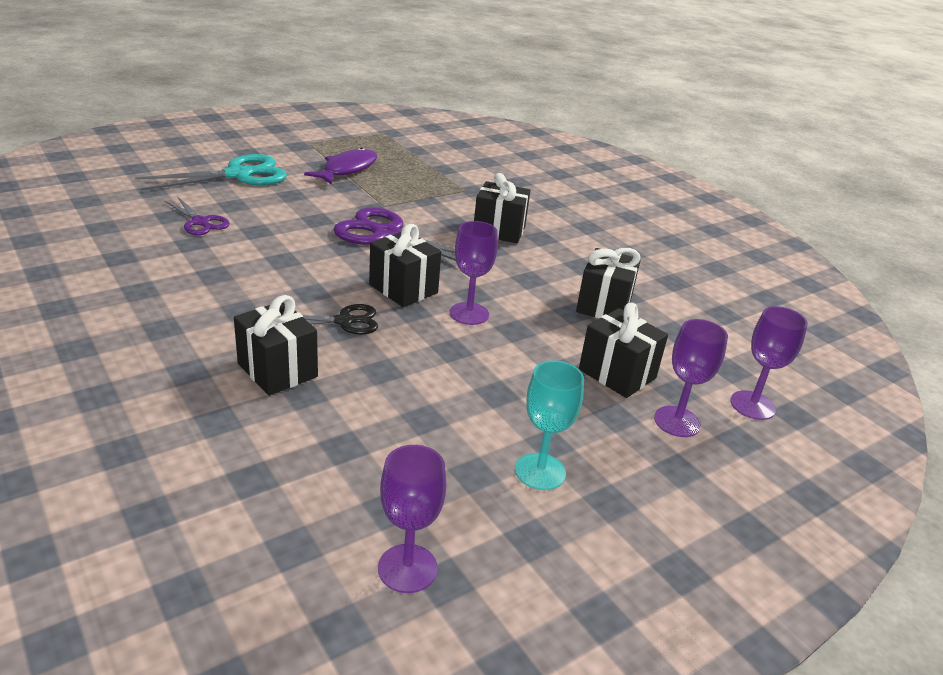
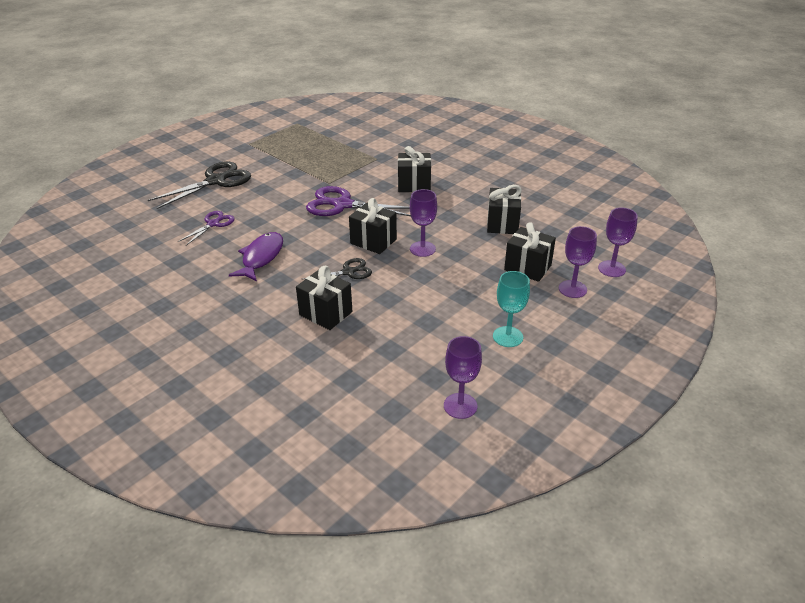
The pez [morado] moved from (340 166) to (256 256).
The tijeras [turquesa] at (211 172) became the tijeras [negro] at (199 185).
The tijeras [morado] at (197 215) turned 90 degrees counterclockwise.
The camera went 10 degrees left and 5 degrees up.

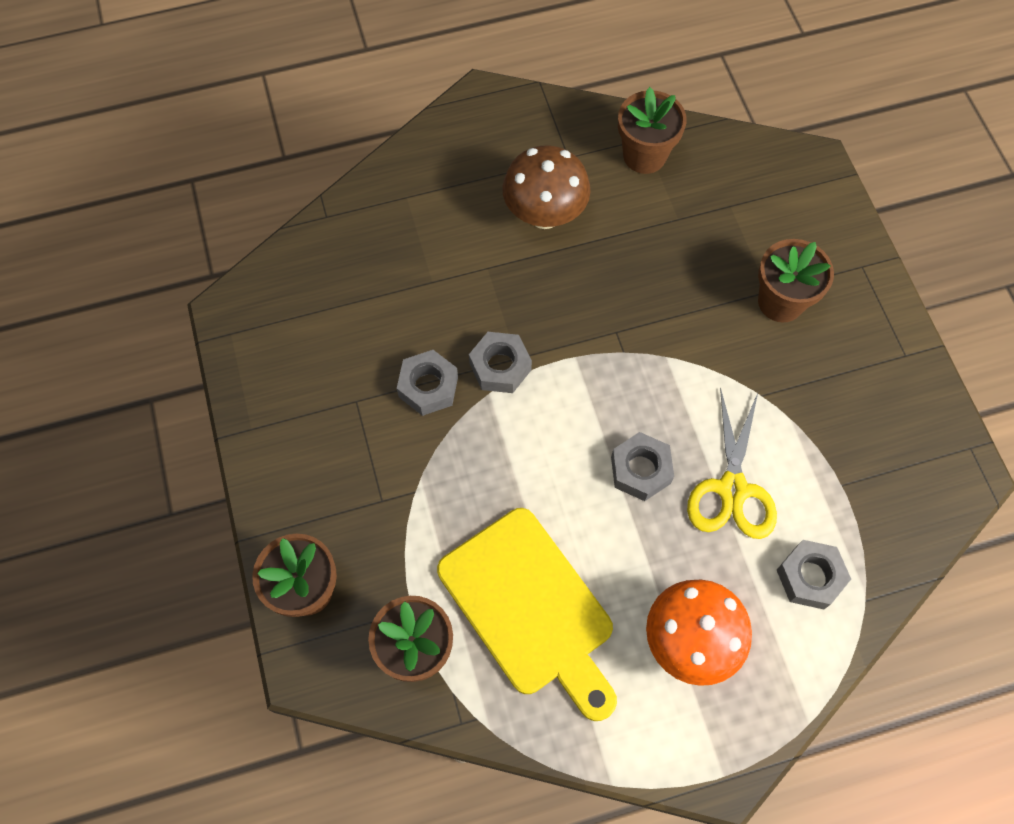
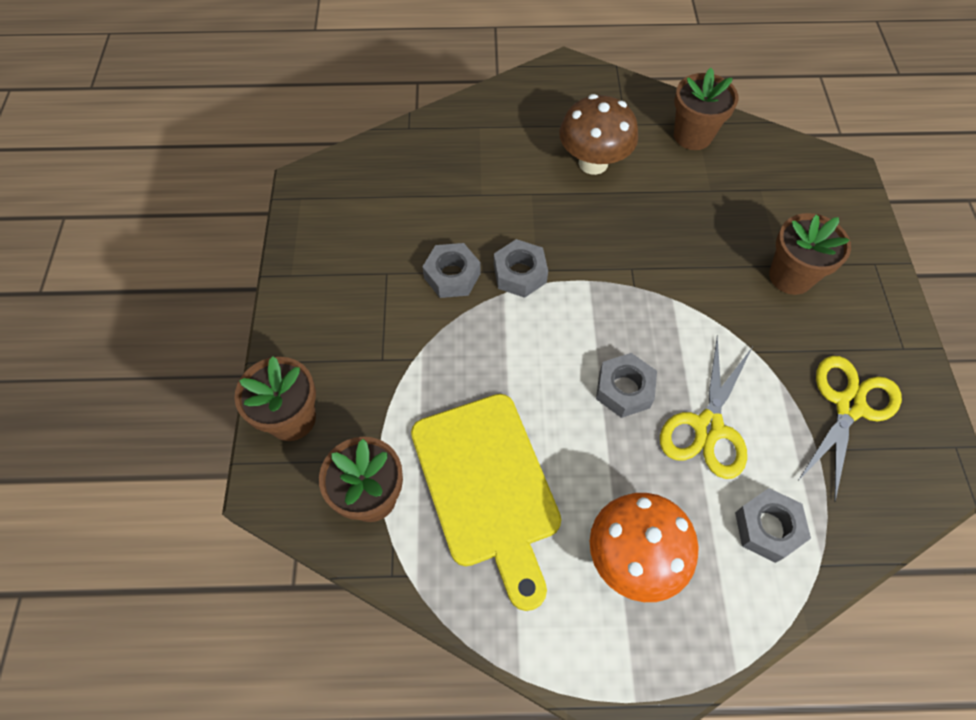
The tijeras [amarillo] at (849 429) appeared.
The camera went 15 degrees right and 5 degrees down.

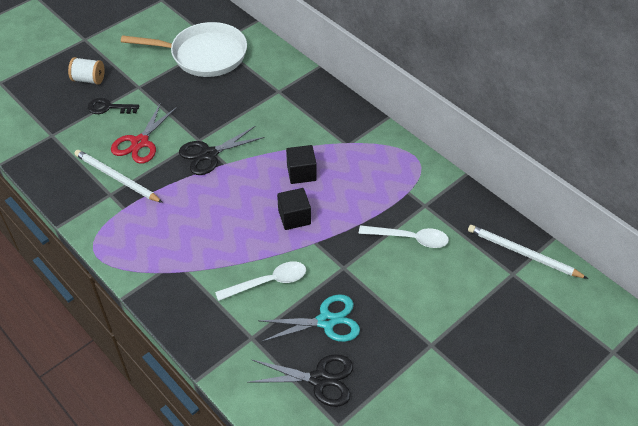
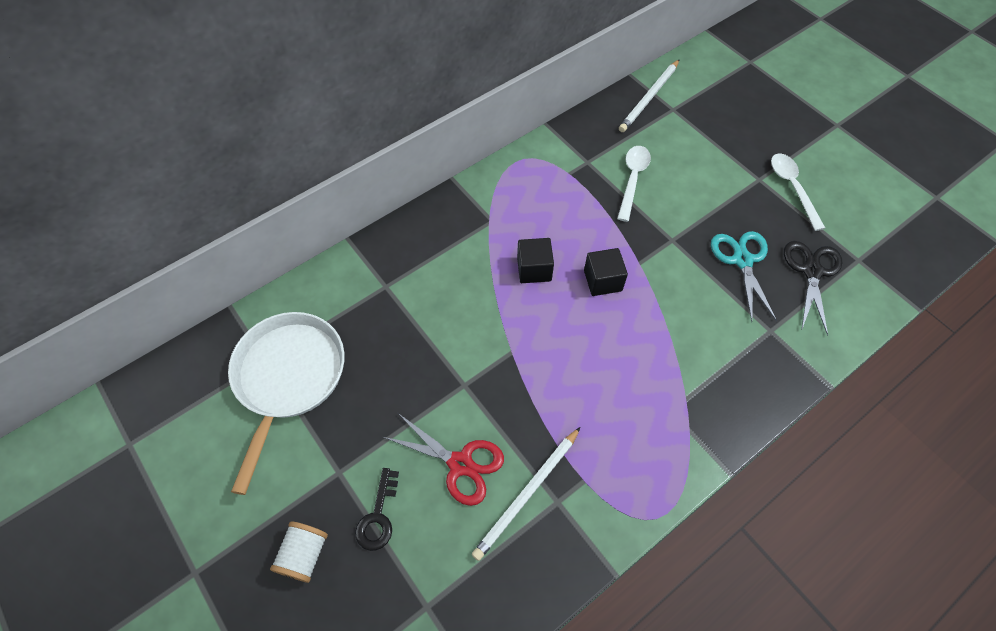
The tijeras [negro] at (222 150) disappeared.
The cuchara [blanco] moved from (260 281) to (798 192).
The camera went 85 degrees left and 10 degrees up.

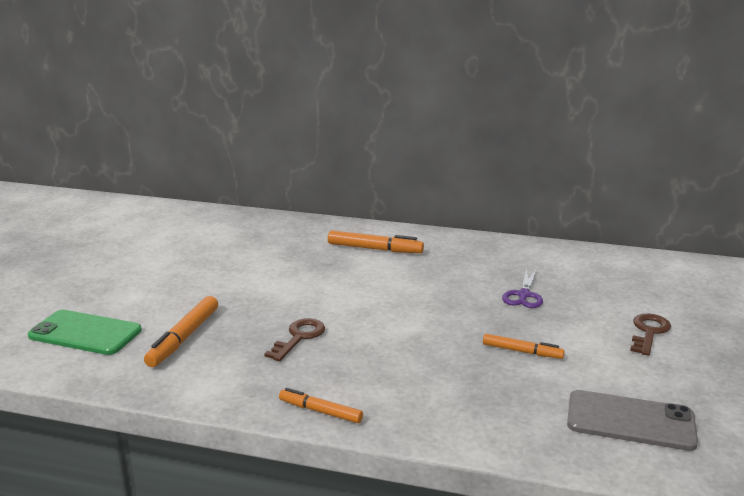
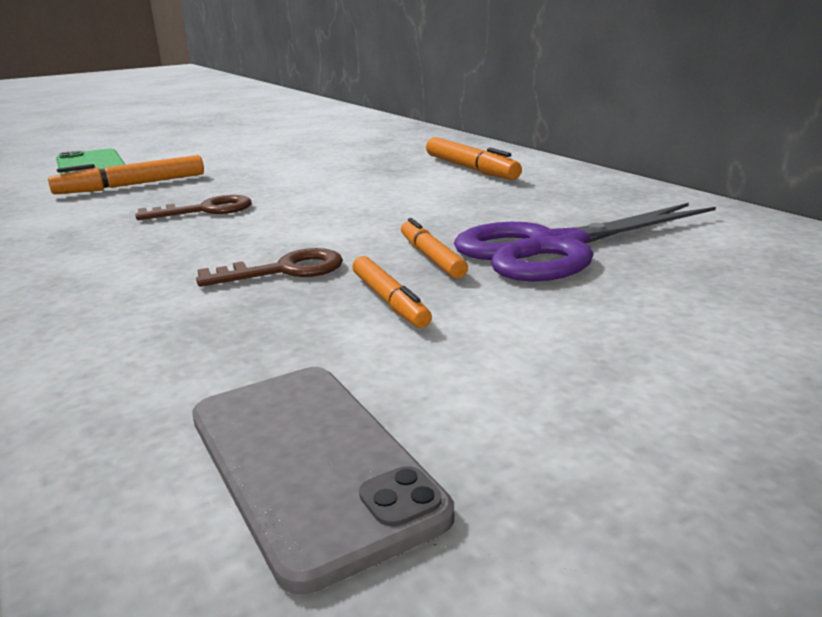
The tijeras [morado] at (522 288) changed to 1.90 times the size.
The llave [marrón] moved from (650 335) to (269 267).
The rotulador [naranja] moved from (321 405) to (434 248).
The camera went 45 degrees right and 0 degrees up.

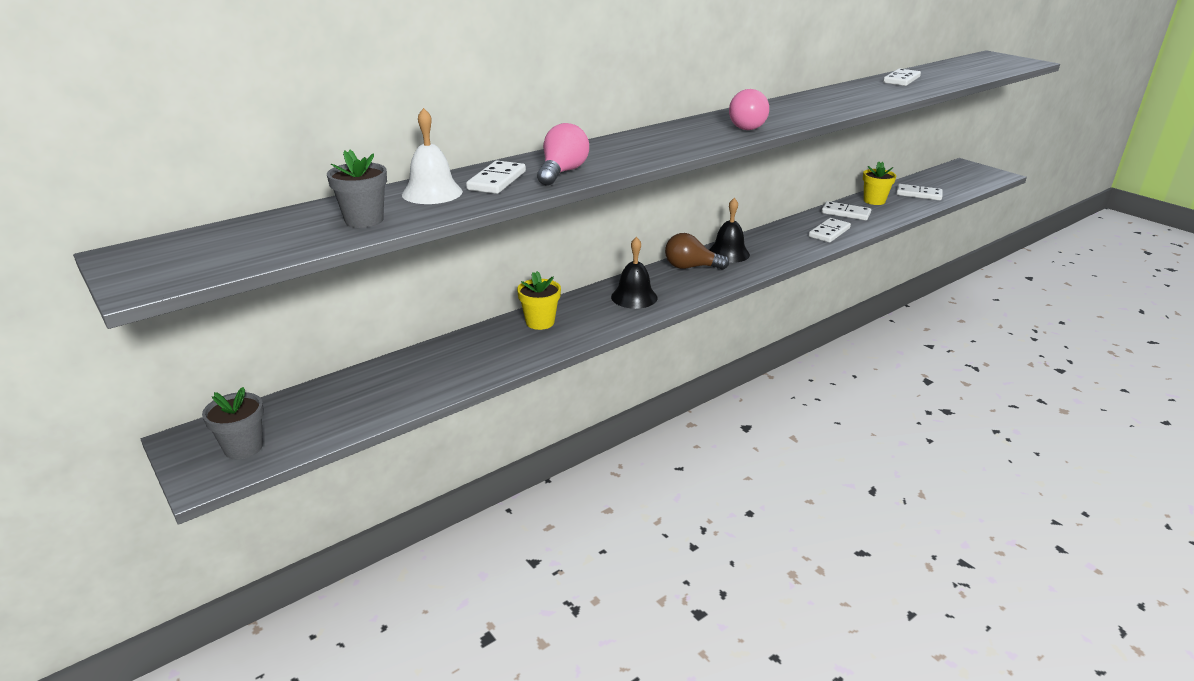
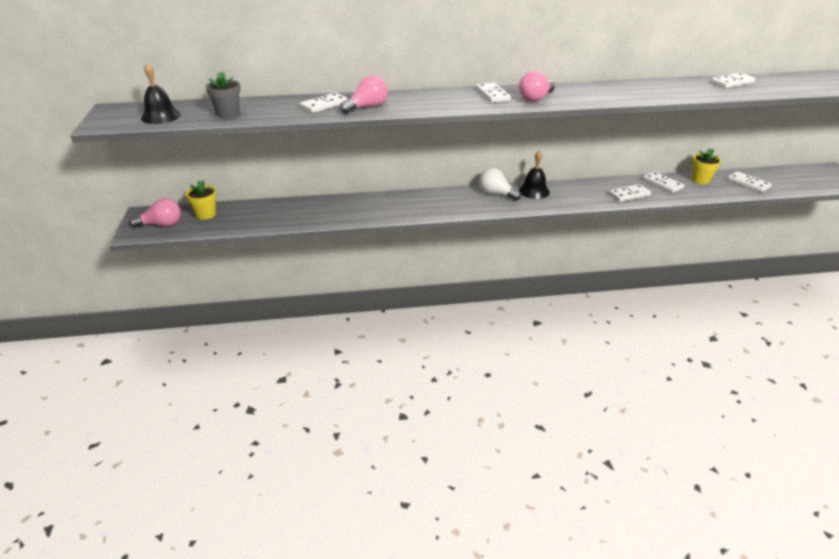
The campana [blanco] at (432 156) disappeared.
The bombilla [marrón] at (697 251) became the bombilla [blanco] at (500 184).
The campana [negro] moved from (634 273) to (161 93).
The maceta [amarillo] moved from (539 300) to (201 200).
The maceta [gris] at (233 423) was replaced by the bombilla [rosa] at (155 213).
The ficha de dominó [blanco] at (493 93) appeared.
The camera went 30 degrees right and 5 degrees up.

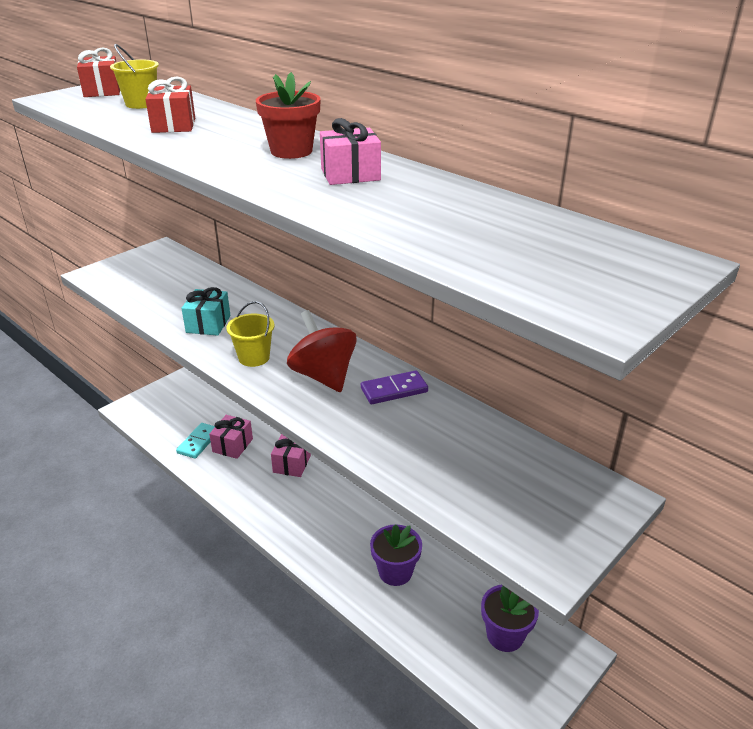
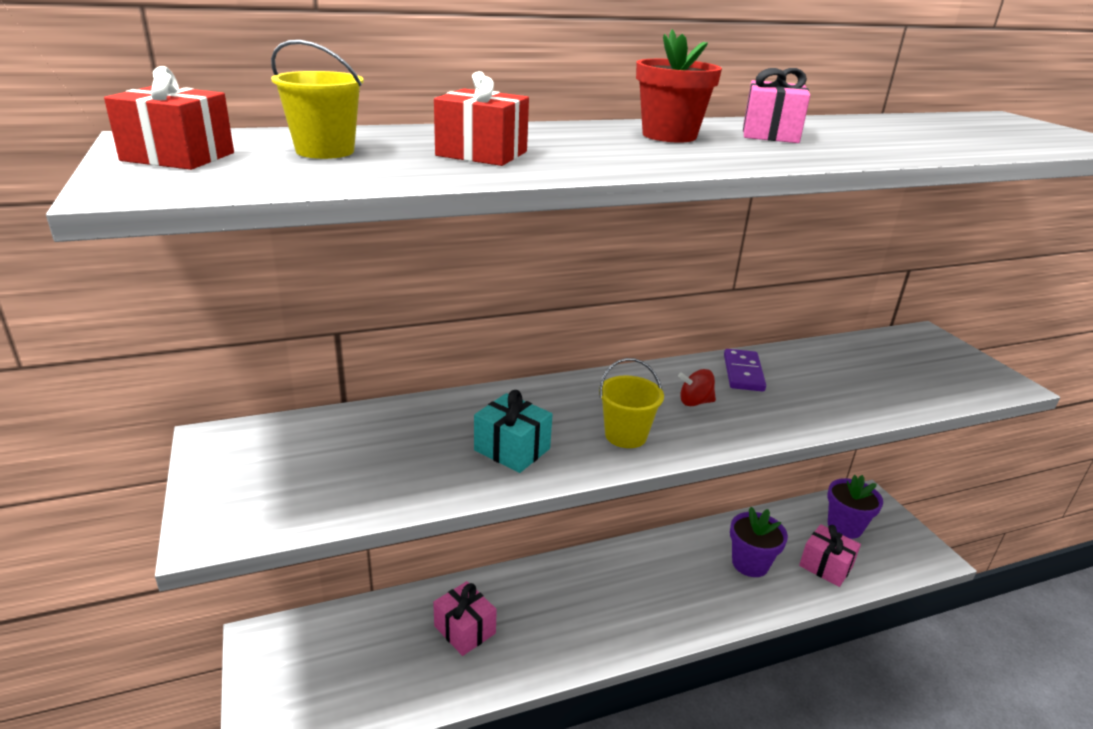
The peonza [rojo] at (322 351) changed to 0.47 times the size.
The ficha de dominó [turquesa] at (195 441) disappeared.
The regalo [rosa] moved from (291 455) to (830 555).
The camera went 65 degrees left and 5 degrees down.

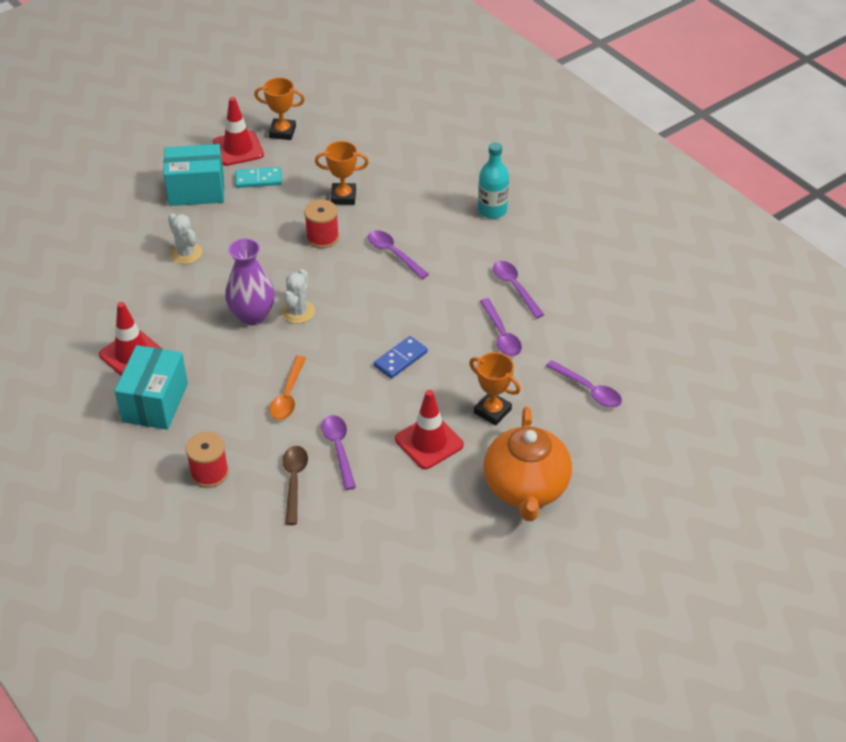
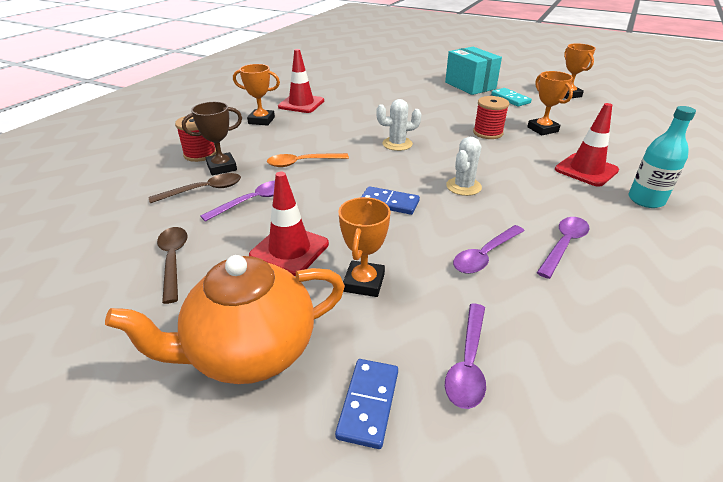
The cono de tráfico [rojo] moved from (238 131) to (587 145).
The cactus [blanco] moved from (185 238) to (464 166).
The cuchara [morado] at (398 254) disappeared.
The florero [morado] at (250 281) disappeared.
The caja [turquesa] at (151 387) was replaced by the trofeo [naranja] at (256 95).
The trofeo [marrón] at (212 138) appeared.
The cuchara [marrón] at (172 265) appeared.
The ficha de dominó [azul] at (366 404) appeared.
The camera went 65 degrees right and 10 degrees down.

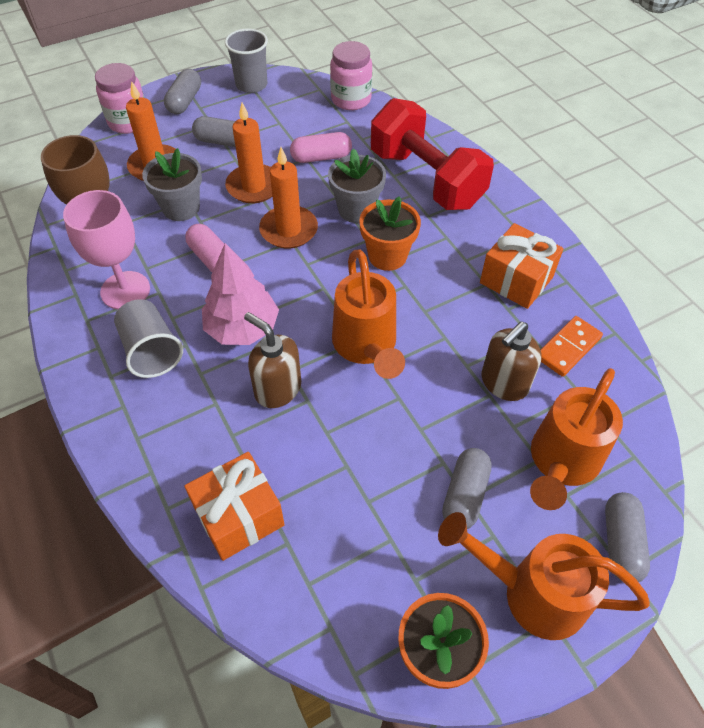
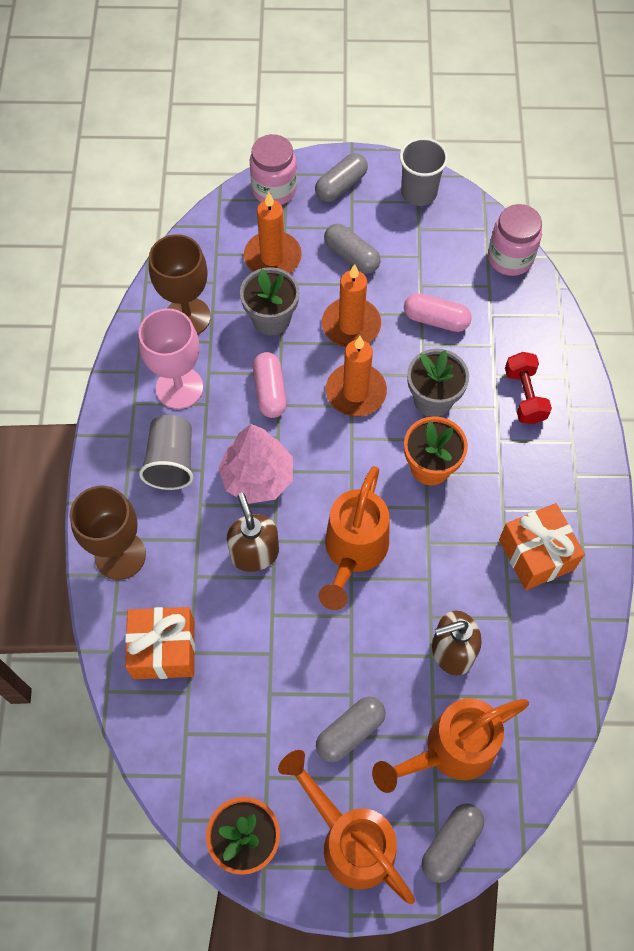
The mancuerna [rojo] at (432 154) changed to 0.49 times the size.
The ficha de dominó [naranja] at (572 346) disappeared.
The copa [marrón] at (108 533) appeared.
The camera went 30 degrees right and 10 degrees up.

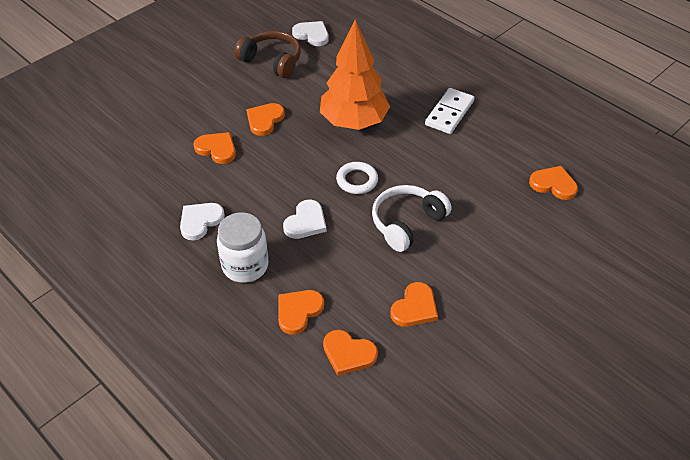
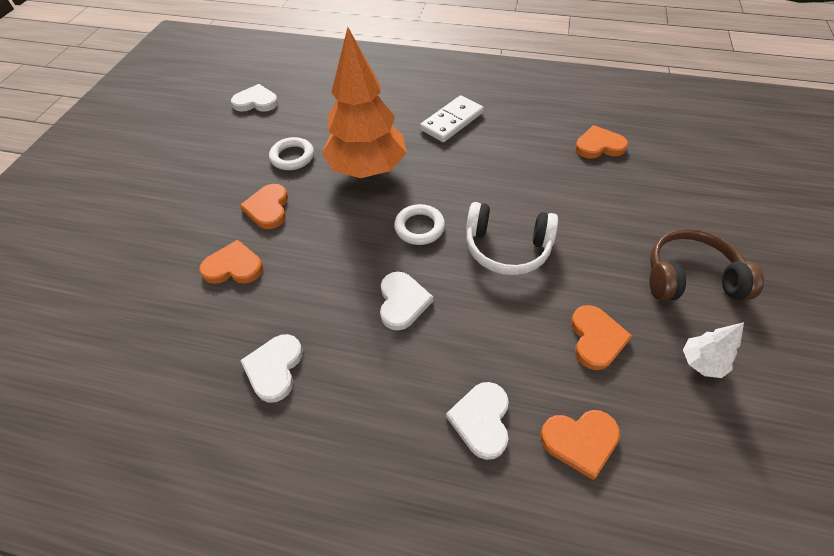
The auriculares [marrón] moved from (267 54) to (706 264).
The ficha de dominó [blanco] at (449 111) turned 45 degrees clockwise.
The auriculares [blanco] at (412 218) turned 90 degrees counterclockwise.
The tarro [blanco] at (243 247) disappeared.
The corazón [naranja] at (301 312) became the corazón [blanco] at (477 421).
The anillo [blanco] at (291 153) appeared.
The árbol [blanco] at (713 350) appeared.
The camera went 30 degrees left and 5 degrees up.

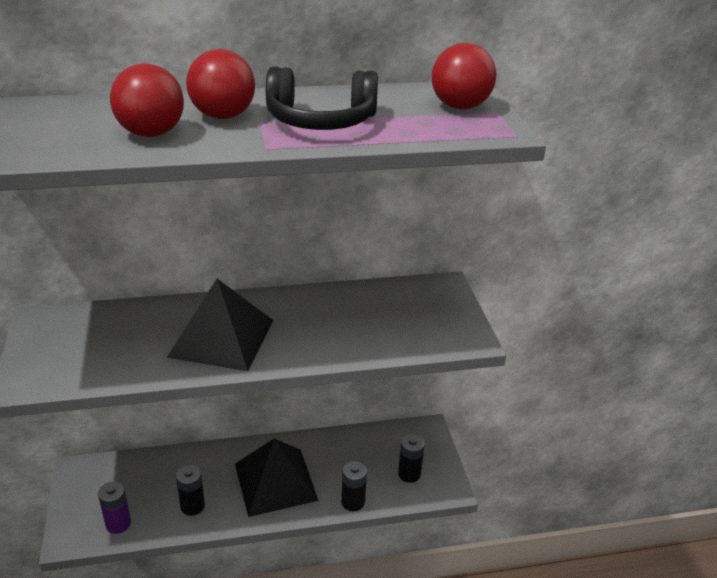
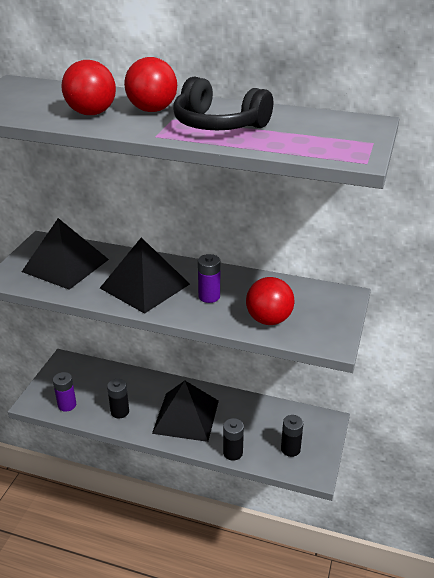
The pelota [rojo] moved from (464 76) to (270 301).
The pirámide [negro] at (65 254) appeared.
The pila [morado] at (209 278) appeared.
The camera went 30 degrees right and 0 degrees up.

